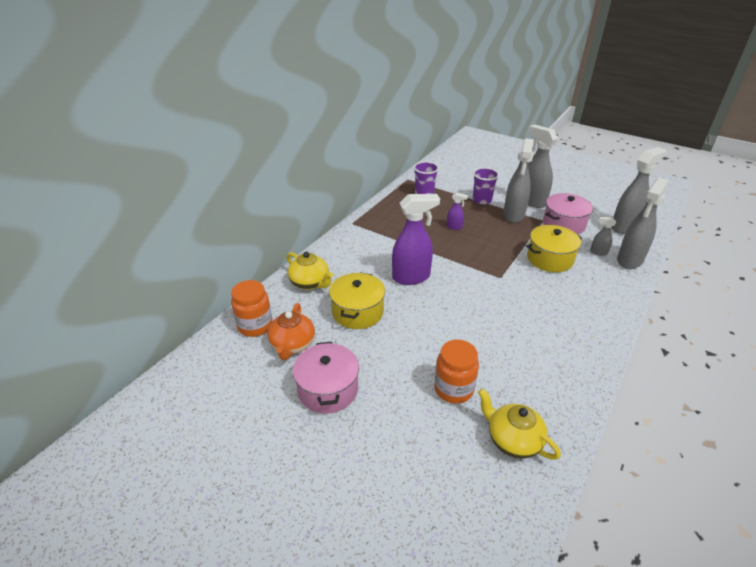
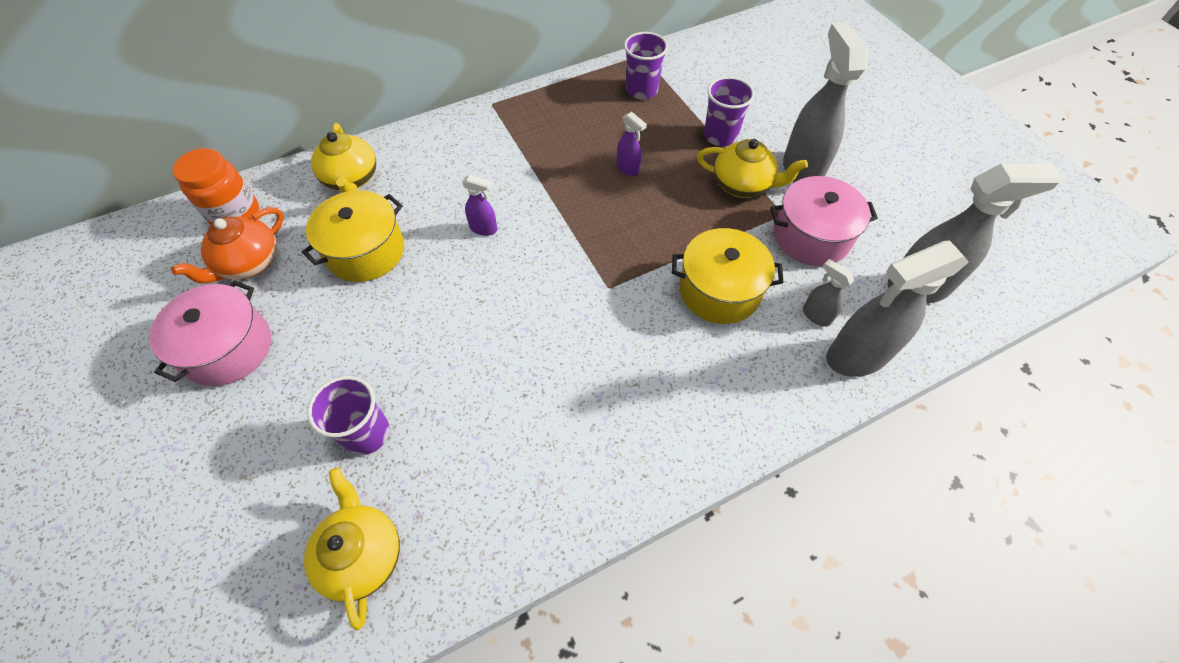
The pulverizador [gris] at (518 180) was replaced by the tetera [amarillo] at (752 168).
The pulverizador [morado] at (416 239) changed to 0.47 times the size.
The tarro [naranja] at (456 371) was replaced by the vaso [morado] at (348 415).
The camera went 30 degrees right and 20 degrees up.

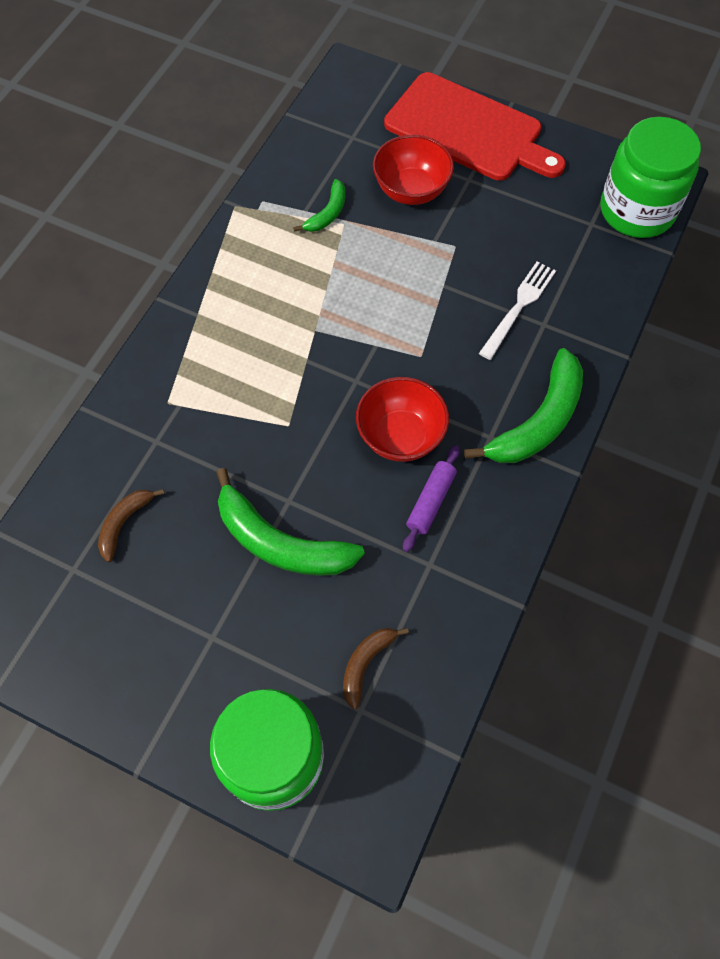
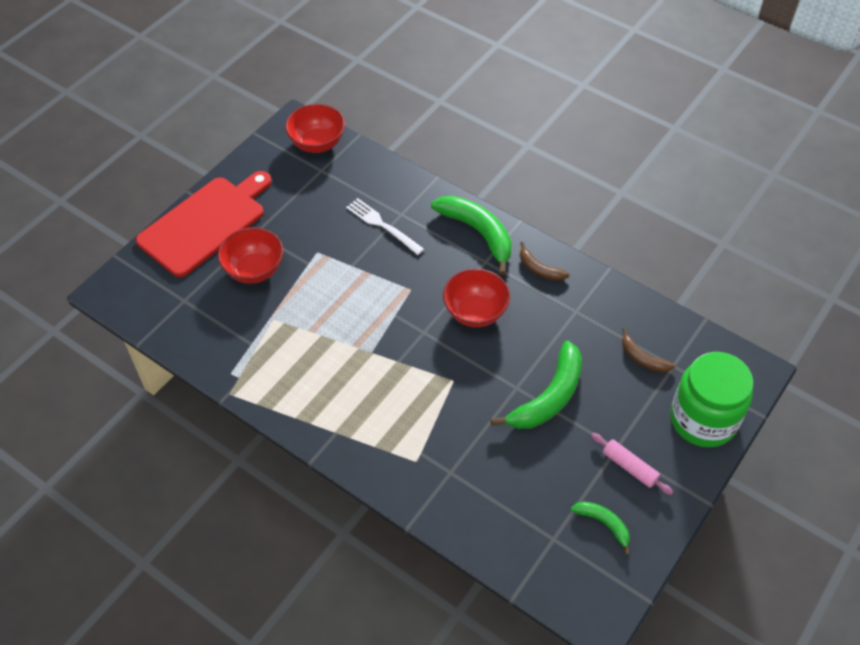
The tarro [verde] at (650 177) was replaced by the cuenco [rojo] at (315 128).
The plátano [verde] moved from (319 205) to (600 528).
The rodillo [morado] at (431 498) disappeared.
The plátano [marrón] moved from (131 525) to (544 261).
The rodillo [rosa] at (632 464) appeared.
The camera went 80 degrees left and 10 degrees down.

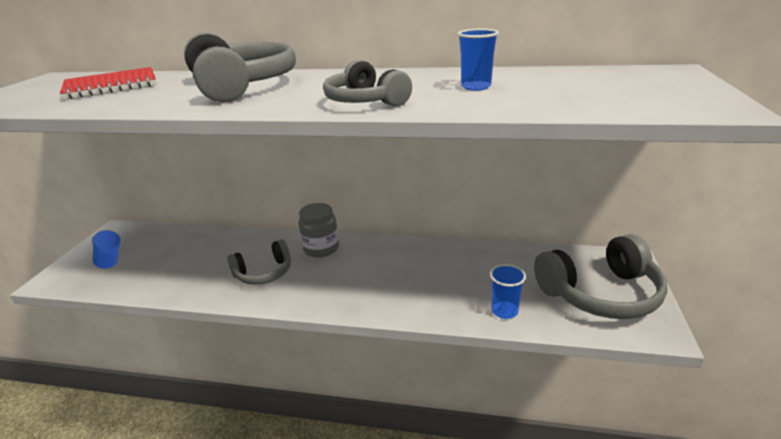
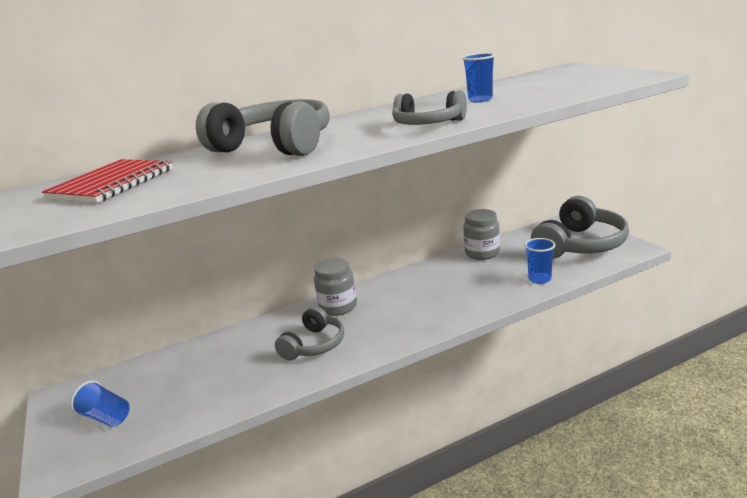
The tarro [gris] at (481 234) appeared.
The camera went 35 degrees left and 5 degrees down.

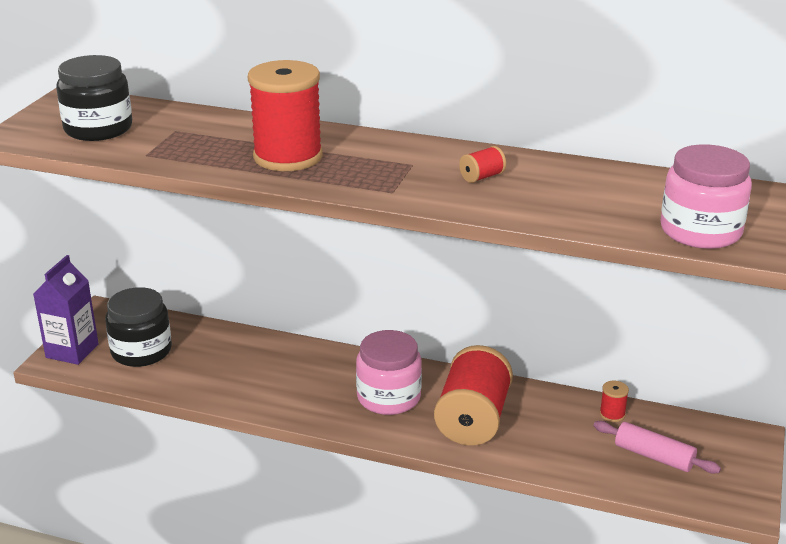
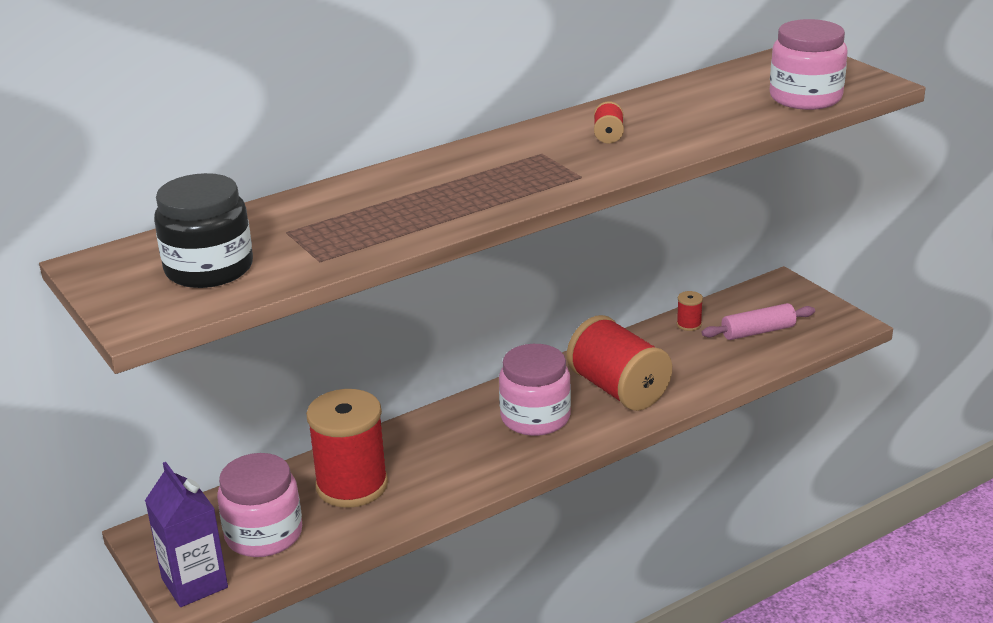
The carrete [rojo] moved from (285 115) to (347 448).
The tarro [negro] at (138 327) became the tarro [rosa] at (259 505).
The camera went 50 degrees left and 0 degrees up.

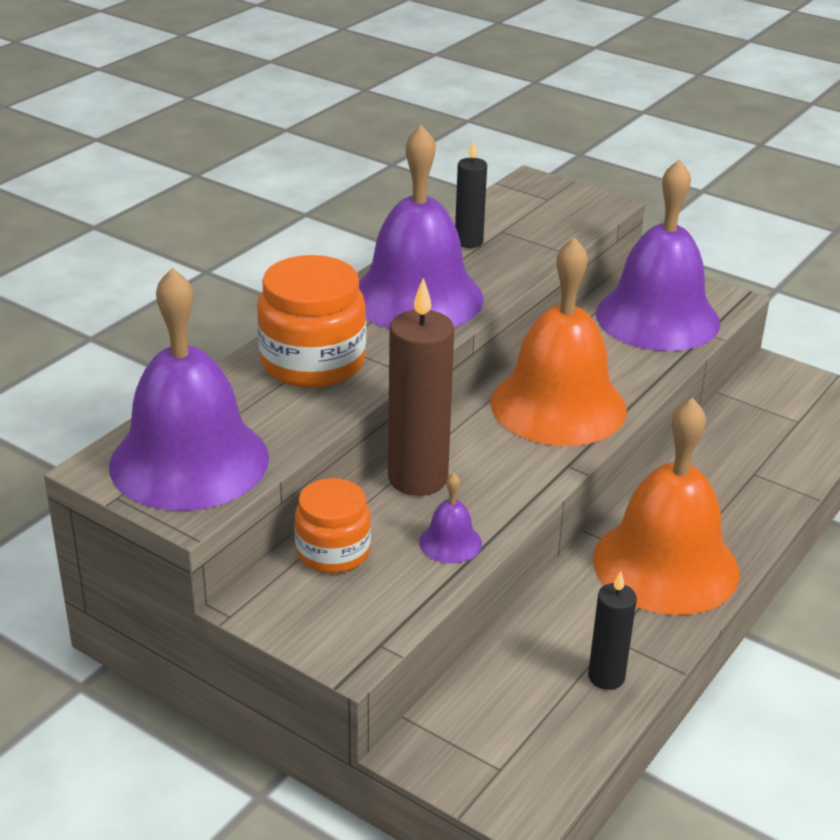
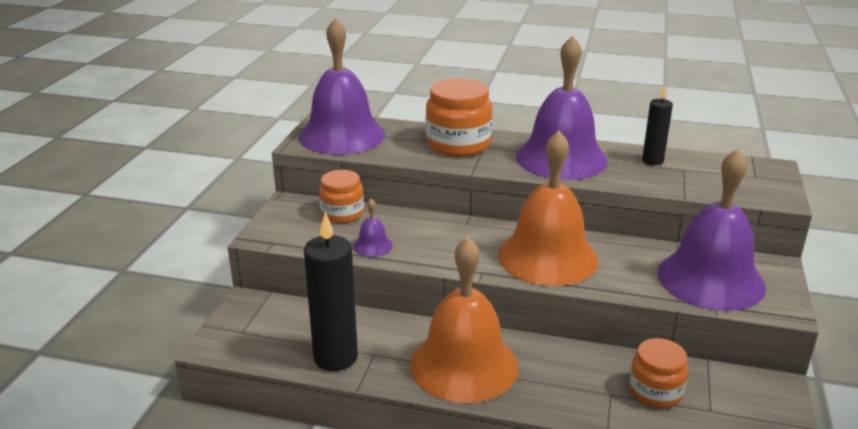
The vela [marrón] at (421 387) disappeared.
The vela [negro] at (612 630) changed to 1.78 times the size.
The tarro [naranja] at (658 373) appeared.
The camera went 70 degrees right and 5 degrees down.

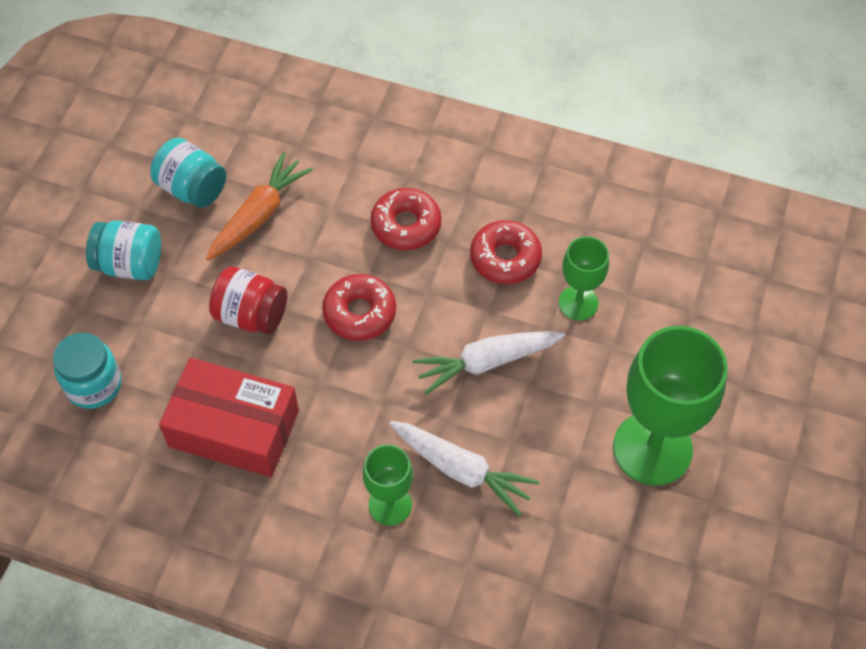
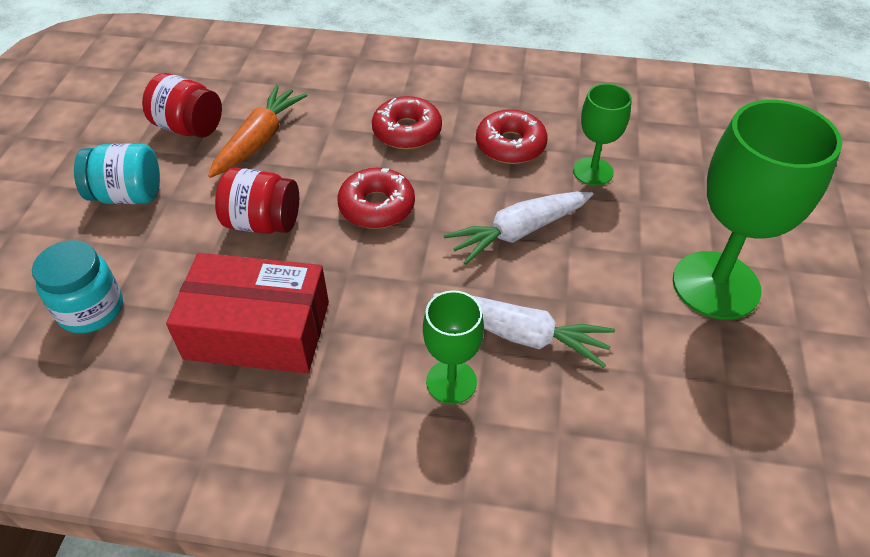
The tarro [turquesa] at (188 173) became the tarro [rojo] at (182 105).
The camera went 10 degrees left and 10 degrees down.

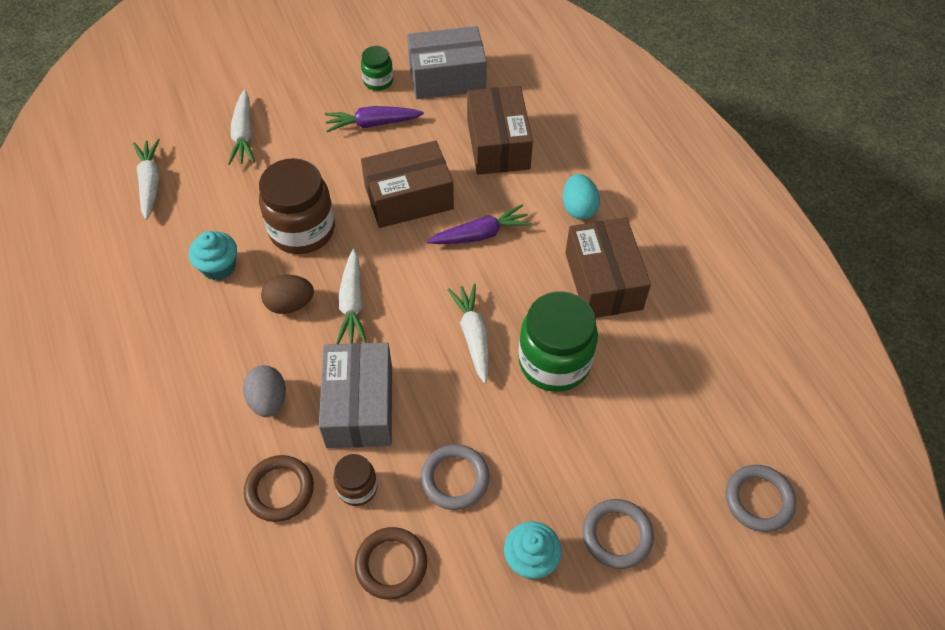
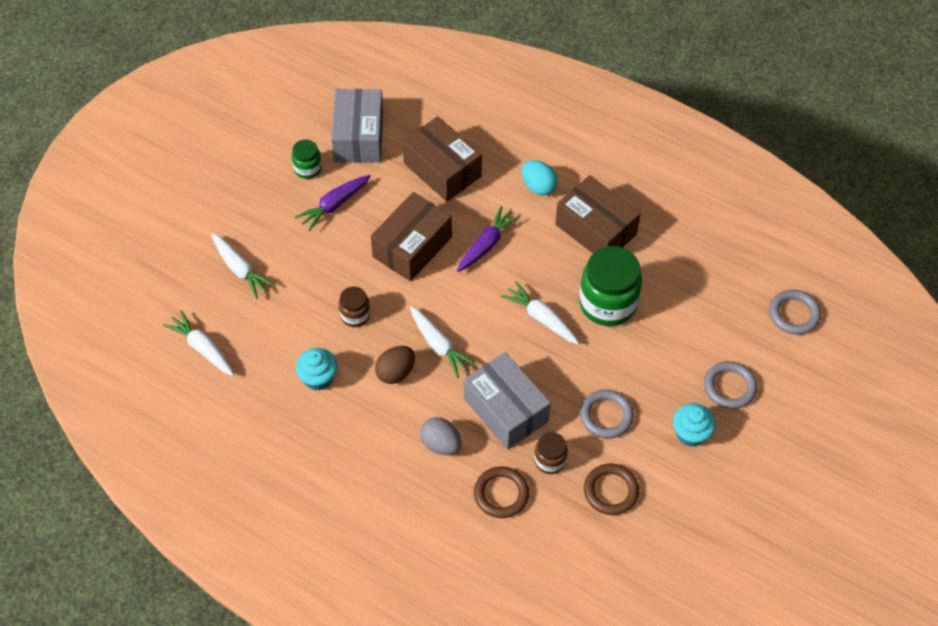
The caja [gris] at (447 62) turned 45 degrees counterclockwise.
The tarro [marrón] at (297 206) changed to 0.51 times the size.
The camera went 35 degrees left and 0 degrees up.

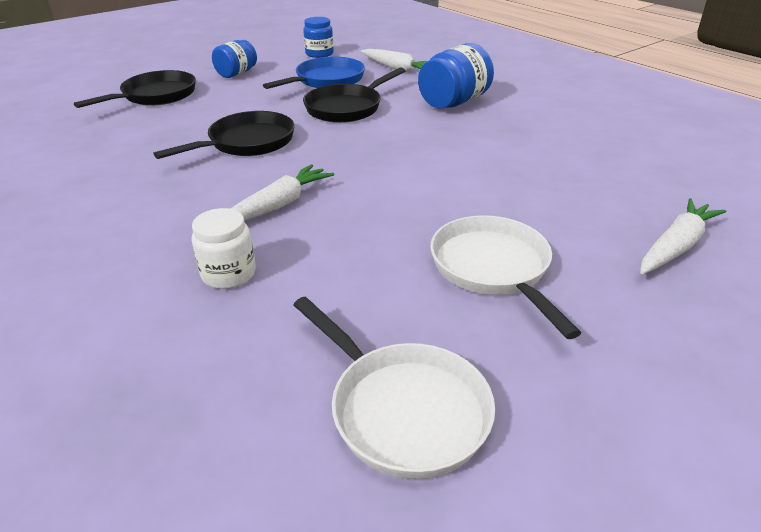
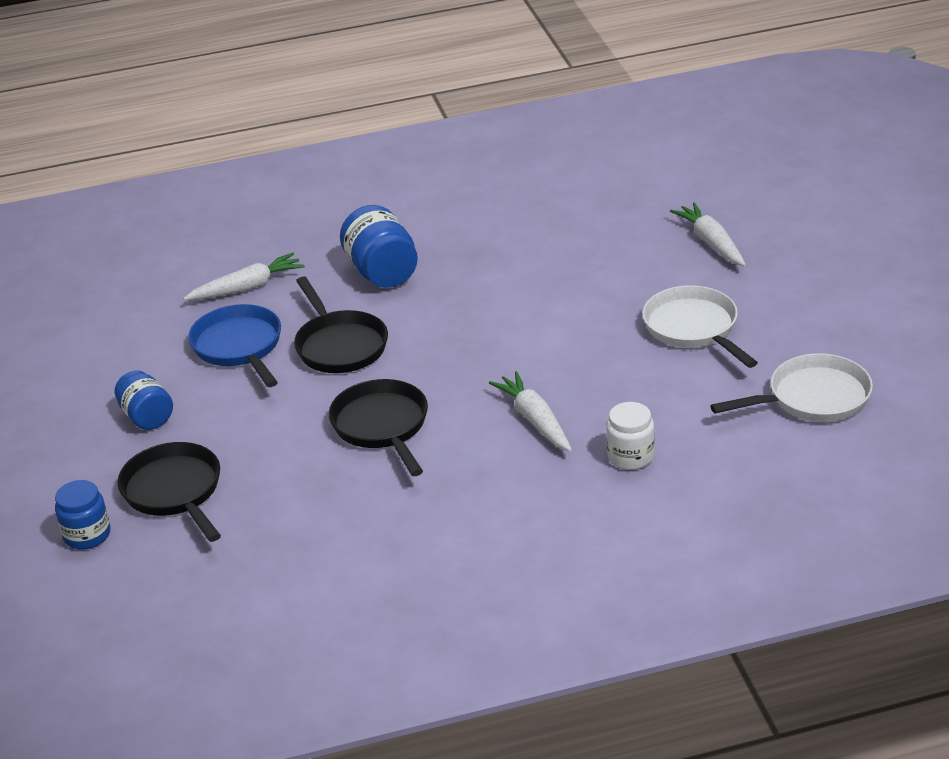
The tarro [azul] moved from (318 37) to (82 515).
The sartén [blanco] at (505 277) turned 60 degrees clockwise.
The camera went 65 degrees left and 0 degrees up.

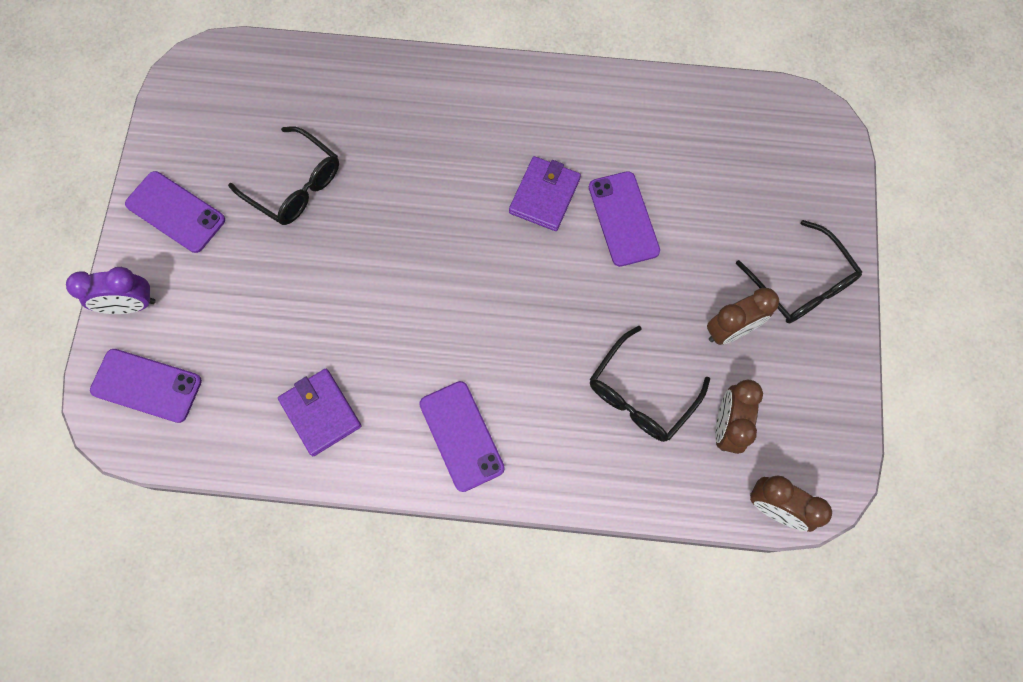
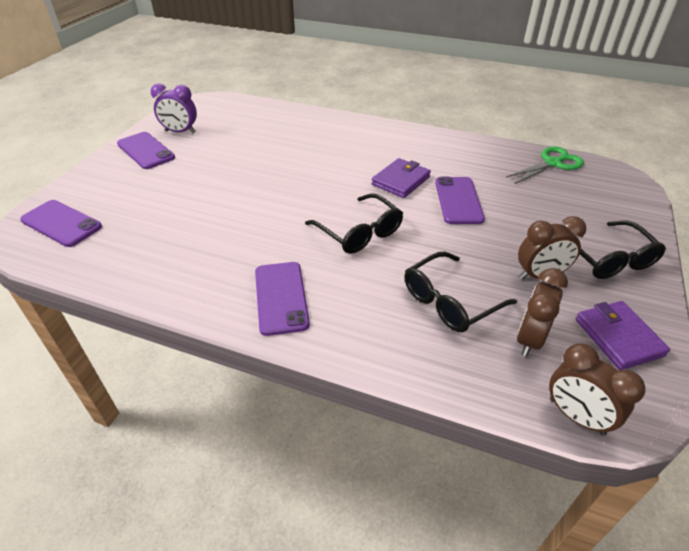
The gafas [negro] moved from (283 175) to (354 223).
The despertador [morado] moved from (111 290) to (174 108).
The cartera [morado] moved from (319 412) to (622 335).
The tijeras [verde] at (545 165) appeared.
The camera went 15 degrees right and 30 degrees down.

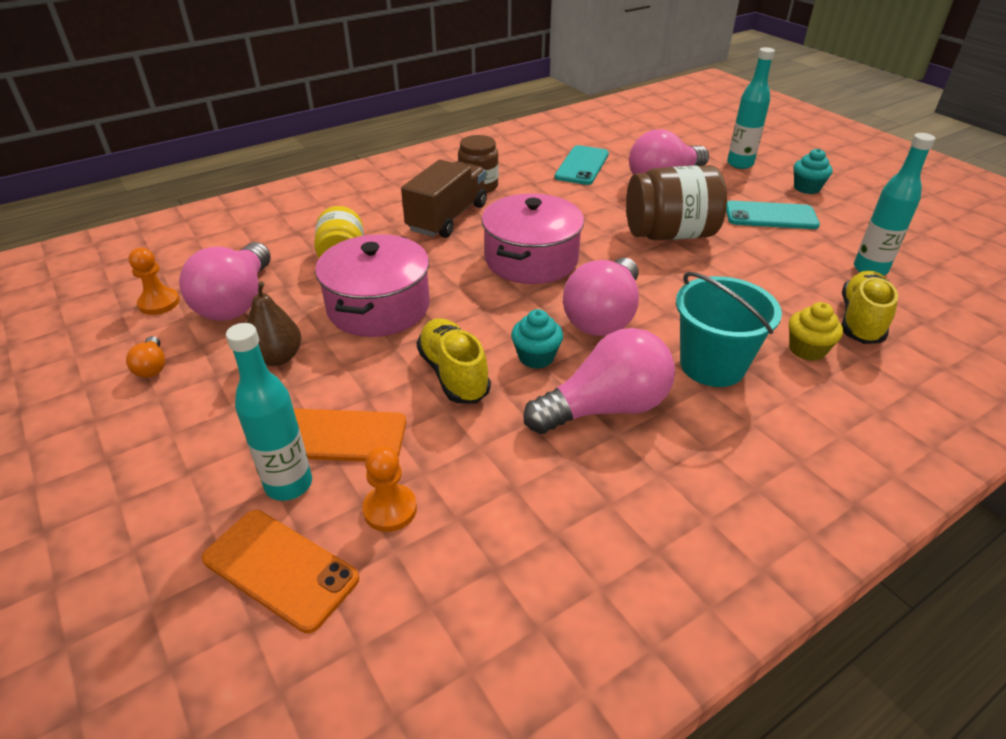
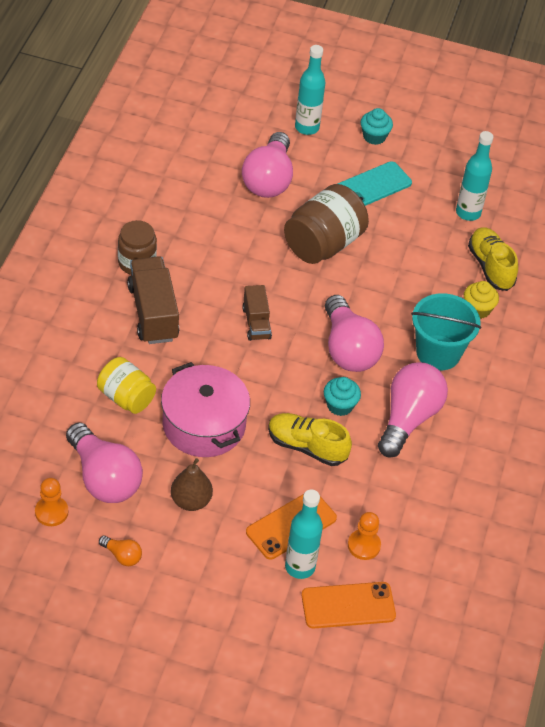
The móvil [turquesa] at (582 165) disappeared.
The olla [rosa] at (532 238) was replaced by the camión [marrón] at (257 313).
The camera went 45 degrees left and 10 degrees up.

